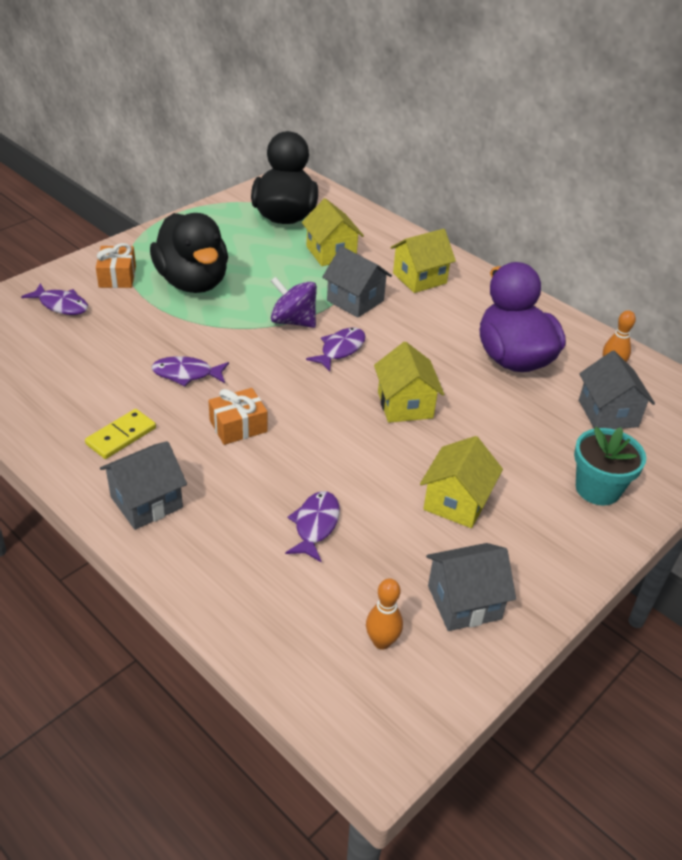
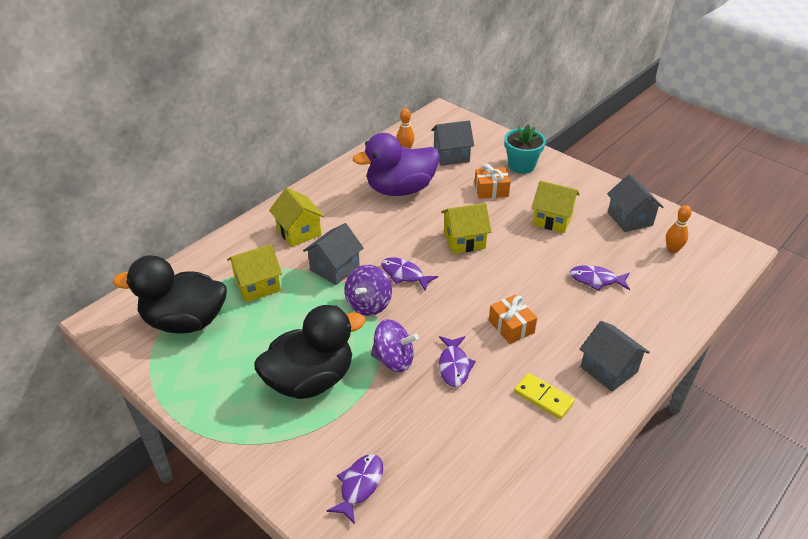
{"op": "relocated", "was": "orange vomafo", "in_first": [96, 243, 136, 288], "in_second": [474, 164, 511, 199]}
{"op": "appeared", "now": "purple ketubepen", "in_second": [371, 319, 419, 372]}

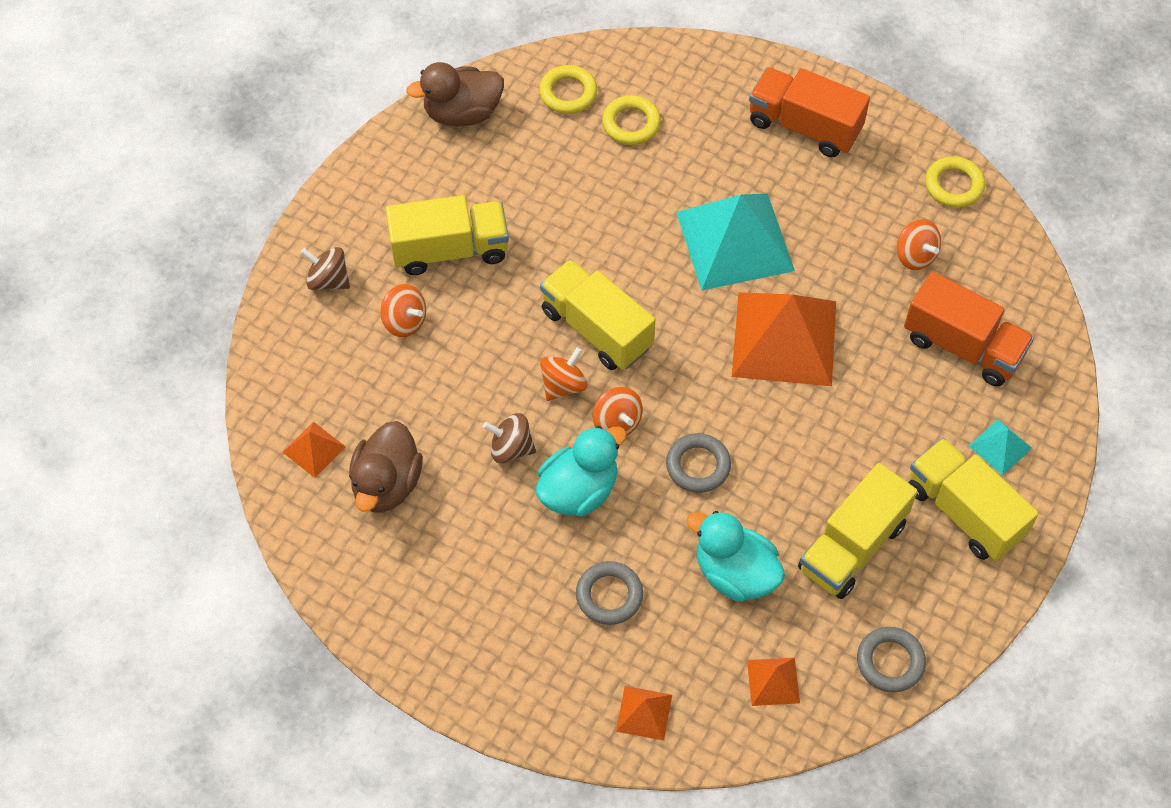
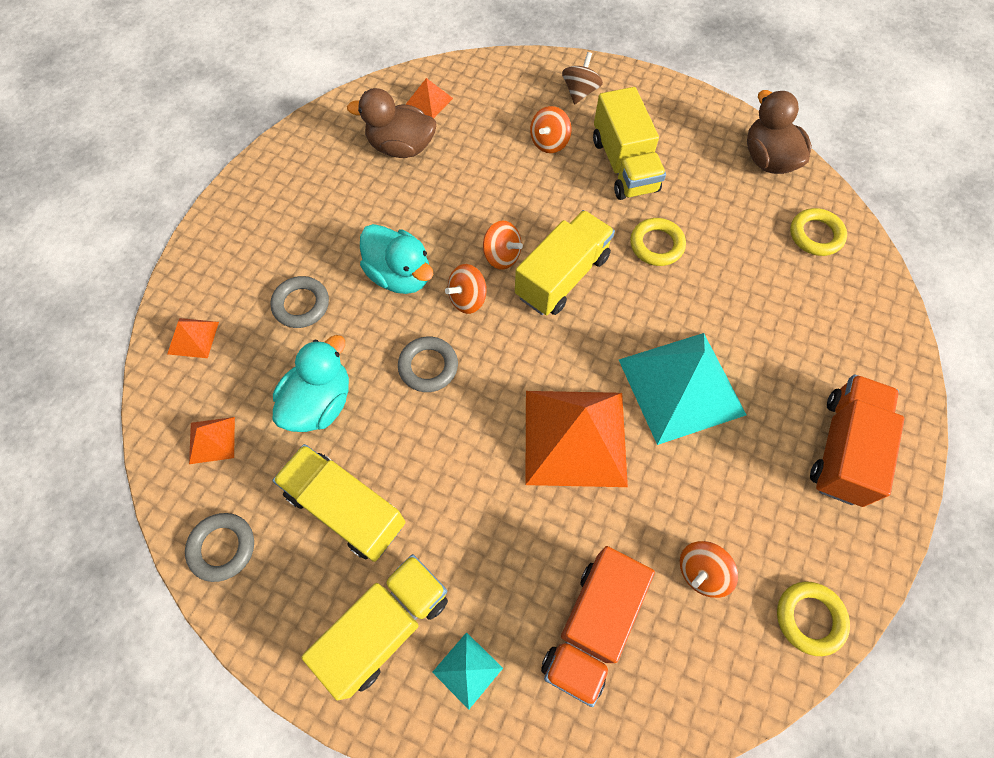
{"op": "relocated", "was": "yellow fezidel", "in_first": [602, 95, 661, 145], "in_second": [630, 218, 686, 266]}
{"op": "missing", "was": "brown ketubepen", "in_first": [483, 413, 536, 463]}

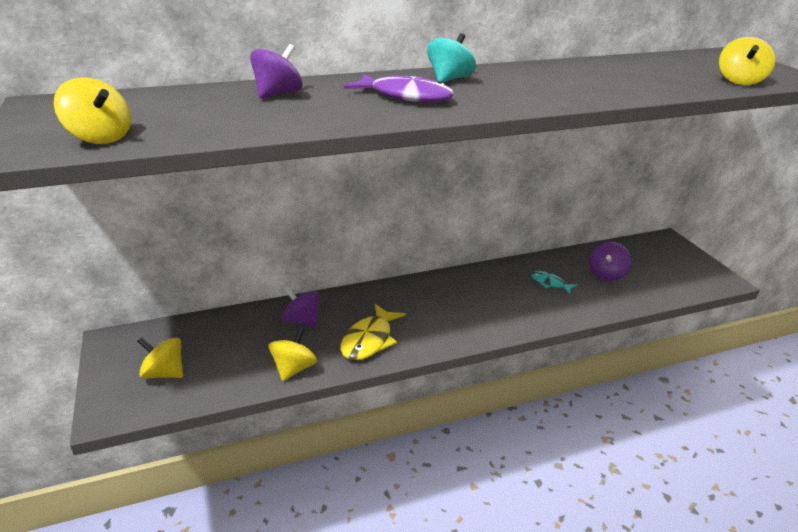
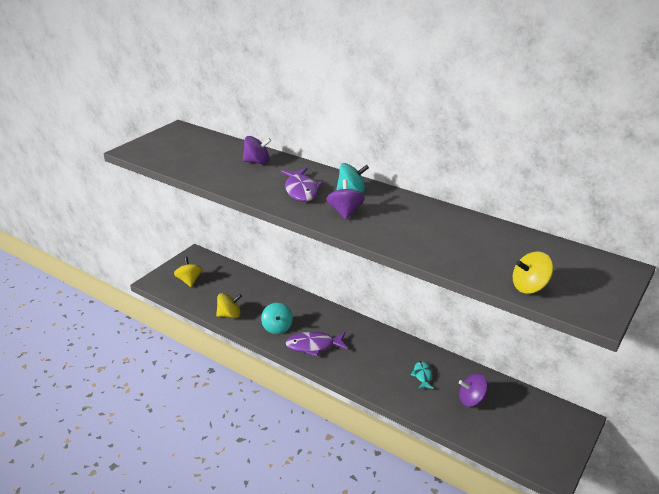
{"op": "missing", "was": "yellow ketubepen", "in_first": [54, 77, 131, 144]}
{"op": "relocated", "was": "purple ketubepen", "in_first": [281, 286, 320, 327], "in_second": [326, 179, 365, 220]}
{"op": "exchanged", "was": "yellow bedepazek", "now": "turquoise ketubepen", "in_first": [341, 304, 406, 361], "in_second": [261, 303, 293, 334]}
{"op": "appeared", "now": "purple bedepazek", "in_second": [286, 332, 348, 357]}

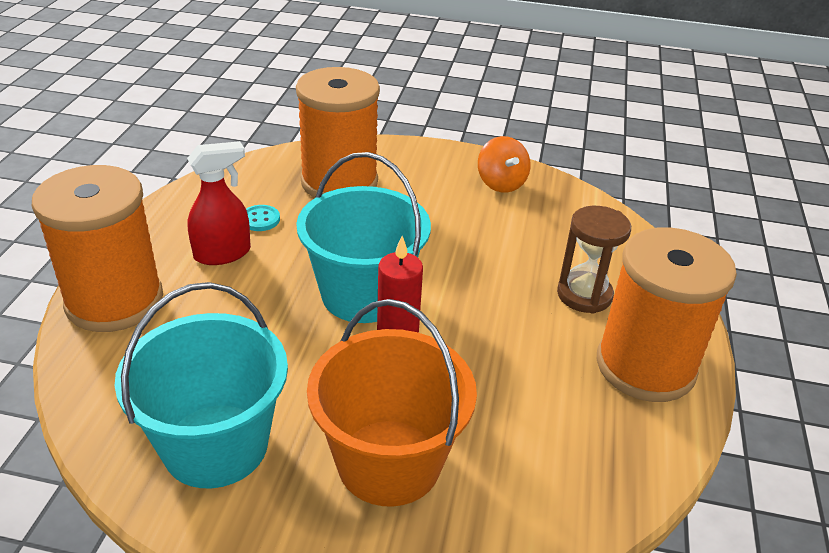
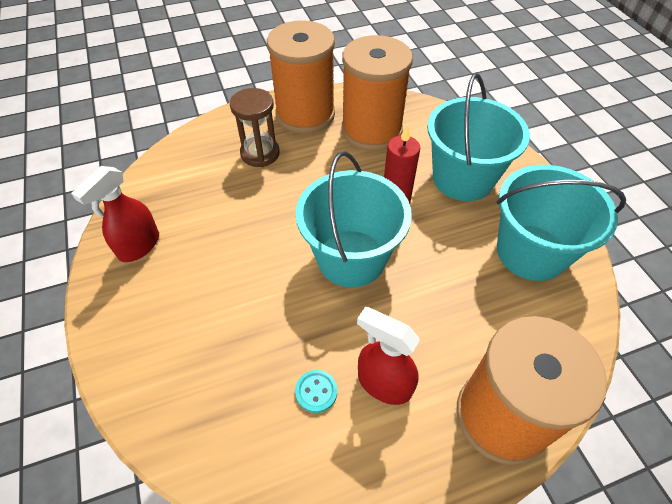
{"op": "relocated", "was": "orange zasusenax", "in_first": [296, 67, 380, 198], "in_second": [342, 35, 413, 151]}
{"op": "exchanged", "was": "orange ketubepen", "now": "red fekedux", "in_first": [478, 136, 530, 192], "in_second": [71, 166, 159, 262]}
{"op": "colour", "was": "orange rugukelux", "now": "turquoise rugukelux", "in_first": [307, 299, 477, 507], "in_second": [427, 73, 530, 201]}

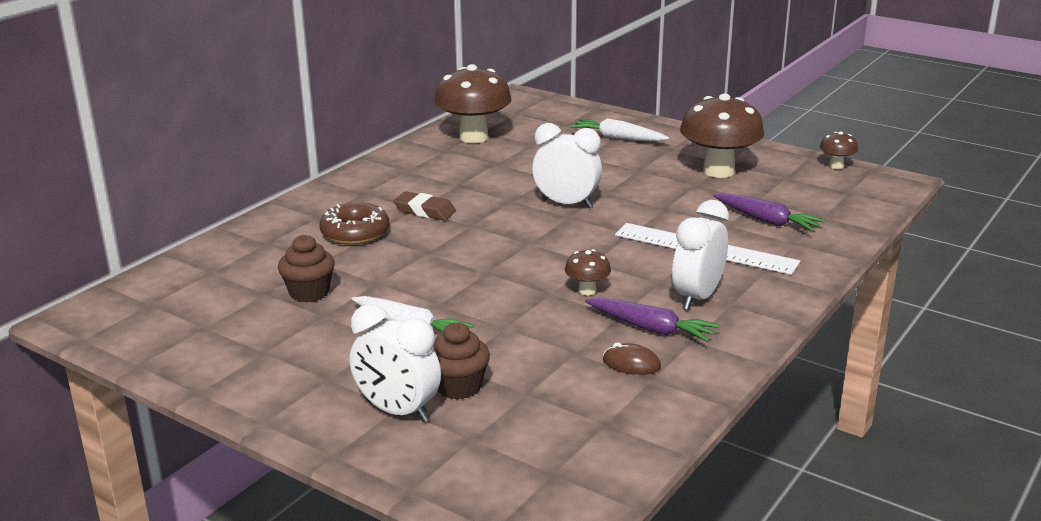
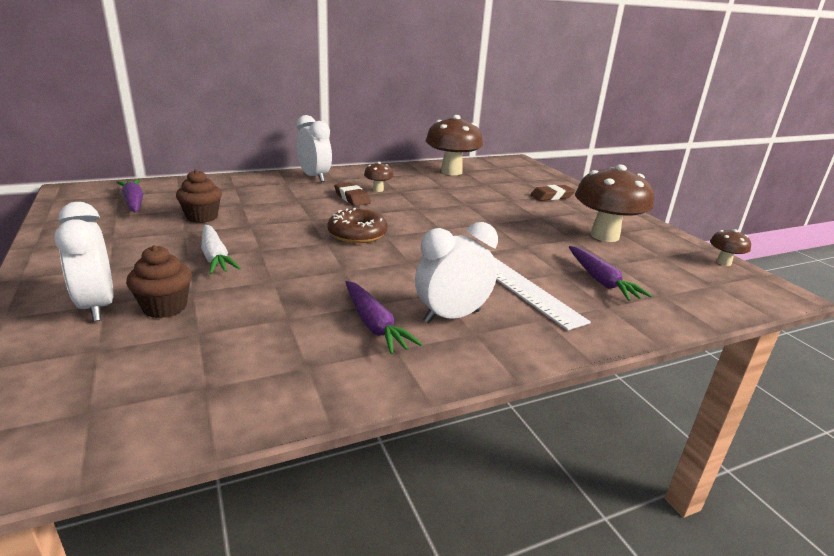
{"op": "exchanged", "was": "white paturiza", "now": "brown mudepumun", "in_first": [571, 118, 669, 142], "in_second": [530, 185, 575, 201]}
{"op": "relocated", "was": "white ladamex", "in_first": [532, 123, 602, 208], "in_second": [296, 115, 332, 182]}
{"op": "relocated", "was": "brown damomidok", "in_first": [319, 202, 389, 245], "in_second": [327, 208, 387, 243]}
{"op": "relocated", "was": "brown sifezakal", "in_first": [565, 249, 611, 296], "in_second": [364, 162, 393, 192]}
{"op": "missing", "was": "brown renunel", "in_first": [603, 343, 661, 375]}
{"op": "appeared", "now": "purple paturiza", "in_second": [116, 179, 143, 212]}

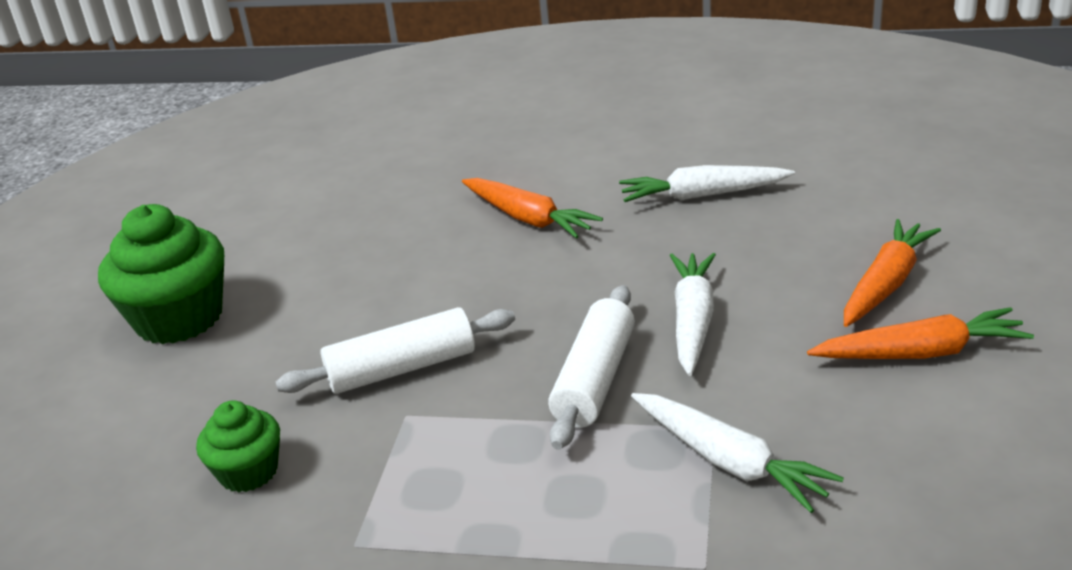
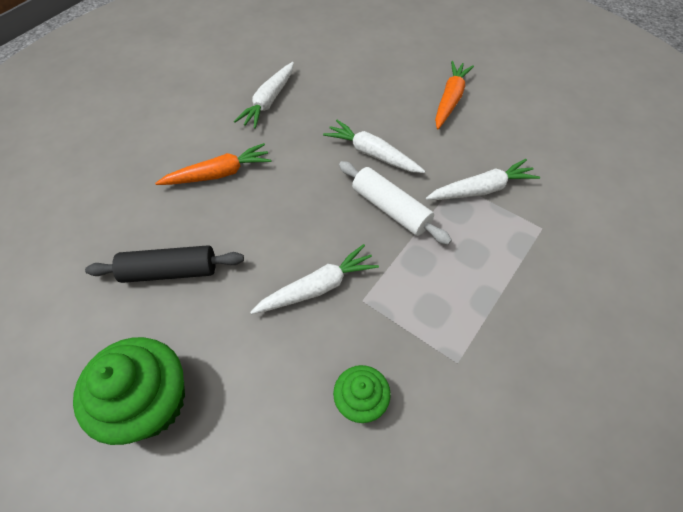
{"op": "missing", "was": "orange paturiza", "in_first": [844, 219, 941, 327]}
{"op": "exchanged", "was": "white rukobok", "now": "white paturiza", "in_first": [276, 307, 515, 394], "in_second": [250, 244, 379, 314]}
{"op": "appeared", "now": "black rukobok", "in_second": [85, 245, 244, 283]}

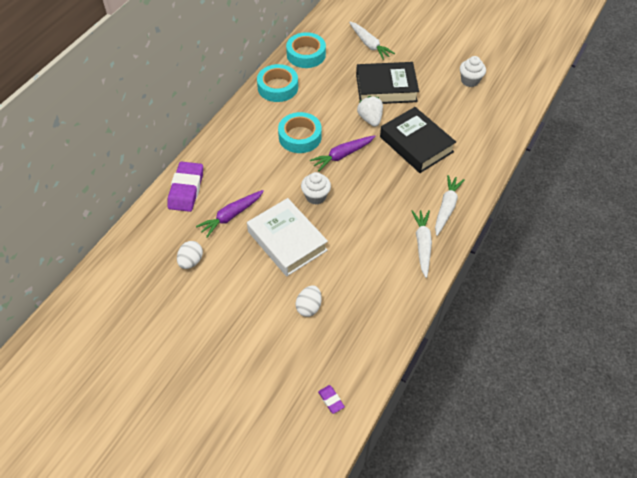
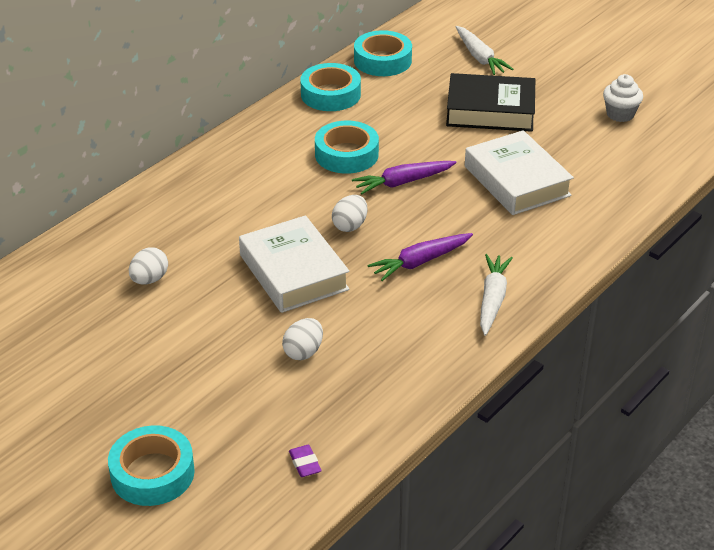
{"op": "missing", "was": "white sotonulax", "in_first": [357, 96, 383, 127]}
{"op": "colour", "was": "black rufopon", "now": "white rufopon", "in_first": [380, 107, 456, 173], "in_second": [465, 130, 574, 215]}
{"op": "missing", "was": "purple mudepumun", "in_first": [167, 162, 203, 212]}
{"op": "exchanged", "was": "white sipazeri", "now": "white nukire", "in_first": [301, 172, 331, 205], "in_second": [332, 195, 367, 232]}
{"op": "missing", "was": "white paturiza", "in_first": [435, 175, 465, 236]}
{"op": "relocated", "was": "purple paturiza", "in_first": [196, 190, 264, 238], "in_second": [368, 233, 473, 281]}
{"op": "appeared", "now": "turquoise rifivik", "in_second": [108, 425, 195, 506]}

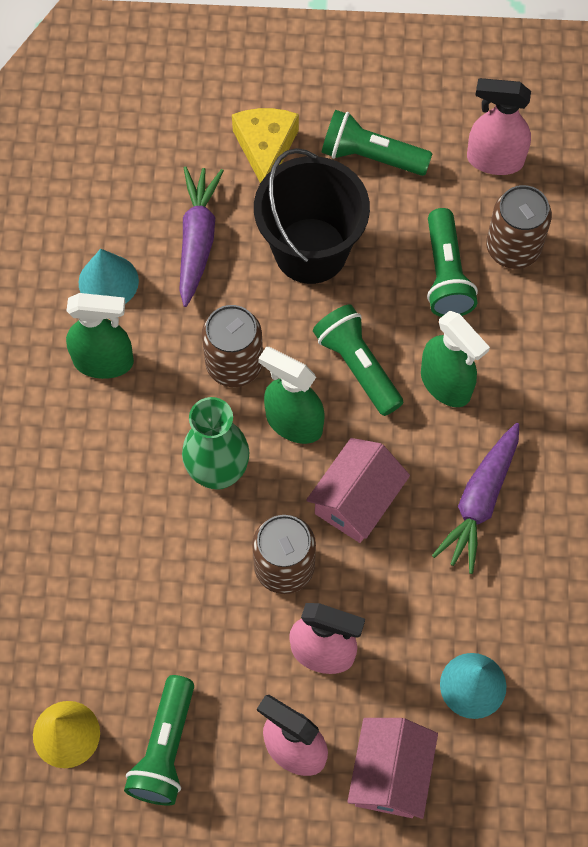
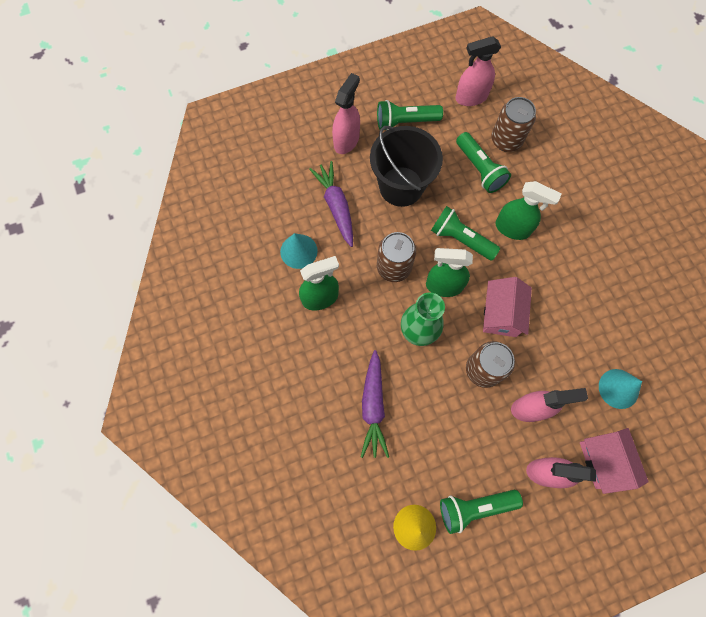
{"op": "exchanged", "was": "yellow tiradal", "now": "pink fekedux", "in_first": [232, 108, 299, 183], "in_second": [332, 73, 360, 154]}
{"op": "relocated", "was": "purple paturiza", "in_first": [432, 423, 519, 574], "in_second": [361, 350, 389, 458]}
{"op": "spun", "was": "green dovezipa", "in_first": [124, 675, 194, 806], "in_second": [440, 490, 523, 534], "clockwise": 90}

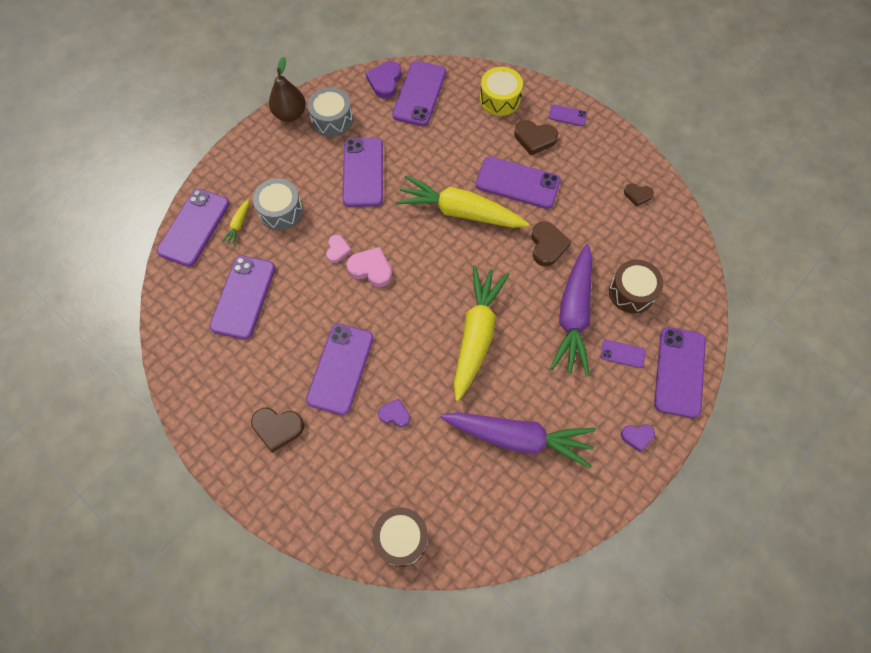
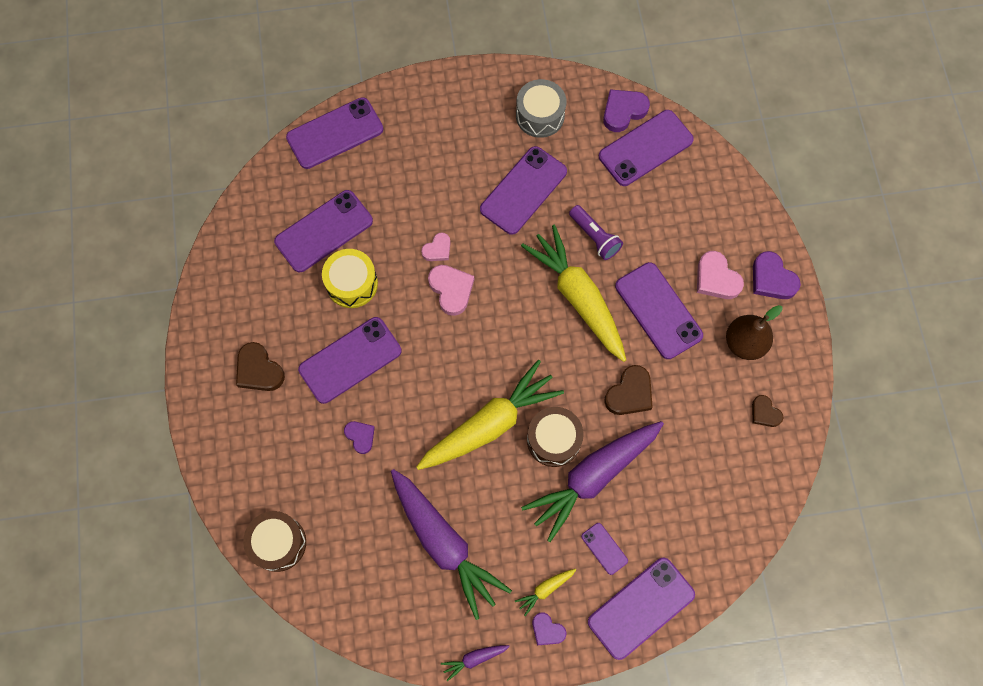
{"op": "relocated", "was": "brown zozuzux", "in_first": [269, 57, 306, 122], "in_second": [726, 305, 783, 360]}
{"op": "relocated", "was": "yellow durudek", "in_first": [480, 67, 523, 116], "in_second": [322, 249, 378, 308]}
{"op": "exchanged", "was": "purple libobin", "now": "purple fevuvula", "in_first": [548, 104, 587, 126], "in_second": [753, 251, 801, 299]}
{"op": "colour", "was": "brown fevuvula", "now": "pink fevuvula", "in_first": [514, 120, 558, 155], "in_second": [697, 251, 744, 299]}
{"op": "missing", "was": "grey durudek", "in_first": [253, 178, 303, 230]}
{"op": "relocated", "was": "yellow paturiza", "in_first": [222, 199, 249, 245], "in_second": [515, 569, 576, 616]}
{"op": "relocated", "was": "brown durudek", "in_first": [609, 260, 663, 314], "in_second": [527, 407, 584, 467]}
{"op": "appeared", "now": "purple dovezipa", "in_second": [569, 205, 623, 260]}
{"op": "appeared", "now": "purple paturiza", "in_second": [441, 645, 510, 681]}

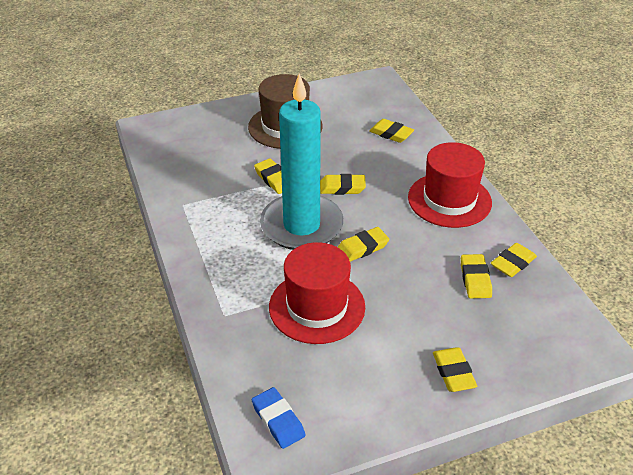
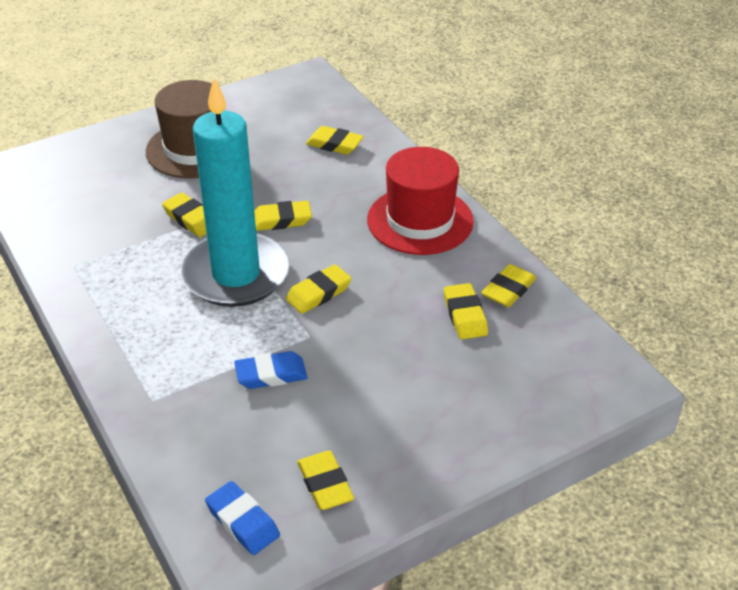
{"op": "exchanged", "was": "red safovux", "now": "blue mudepumun", "in_first": [269, 242, 365, 344], "in_second": [234, 351, 308, 389]}
{"op": "relocated", "was": "yellow mudepumun", "in_first": [433, 347, 477, 392], "in_second": [297, 451, 354, 510]}

